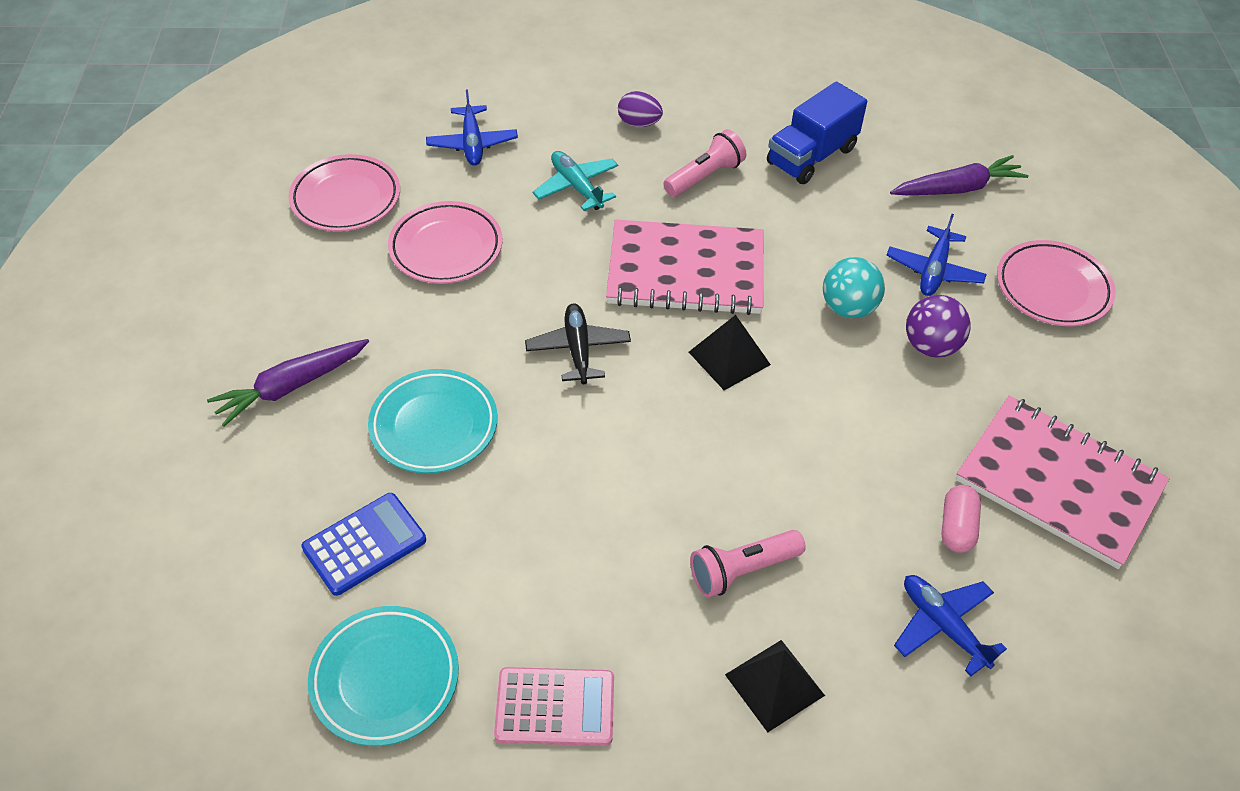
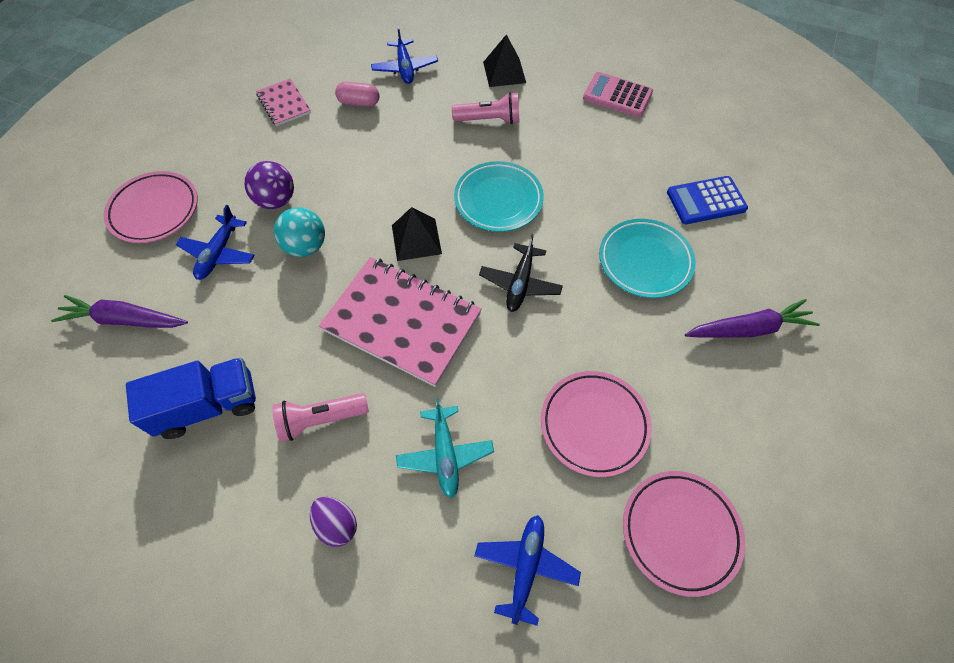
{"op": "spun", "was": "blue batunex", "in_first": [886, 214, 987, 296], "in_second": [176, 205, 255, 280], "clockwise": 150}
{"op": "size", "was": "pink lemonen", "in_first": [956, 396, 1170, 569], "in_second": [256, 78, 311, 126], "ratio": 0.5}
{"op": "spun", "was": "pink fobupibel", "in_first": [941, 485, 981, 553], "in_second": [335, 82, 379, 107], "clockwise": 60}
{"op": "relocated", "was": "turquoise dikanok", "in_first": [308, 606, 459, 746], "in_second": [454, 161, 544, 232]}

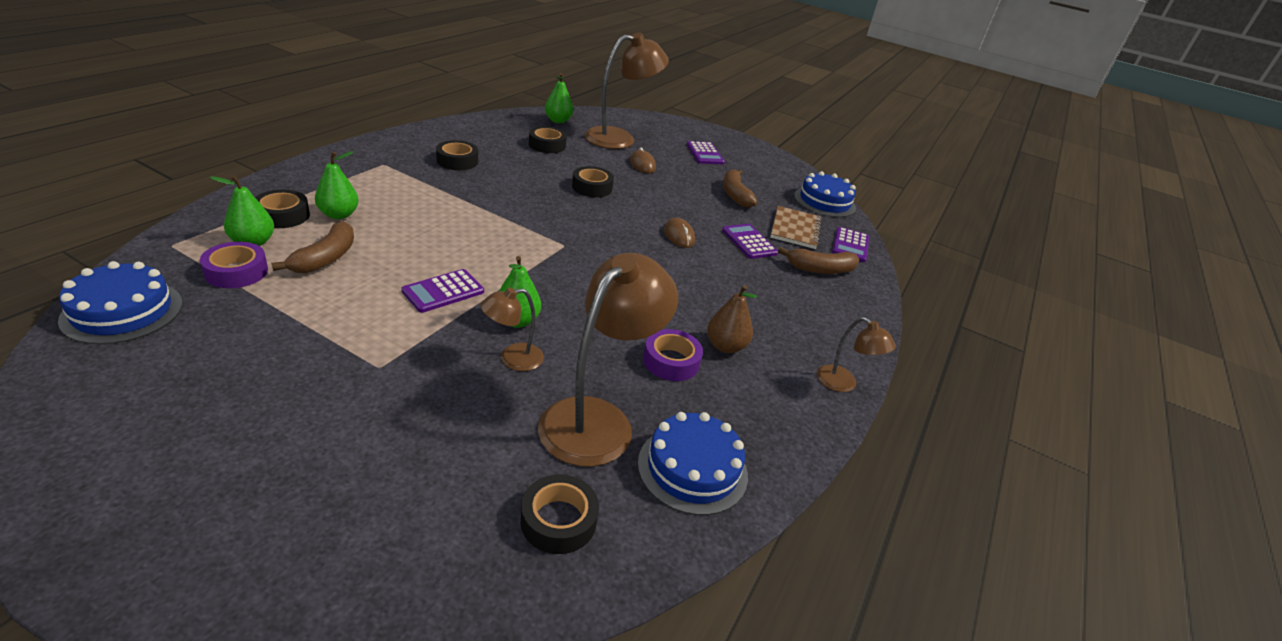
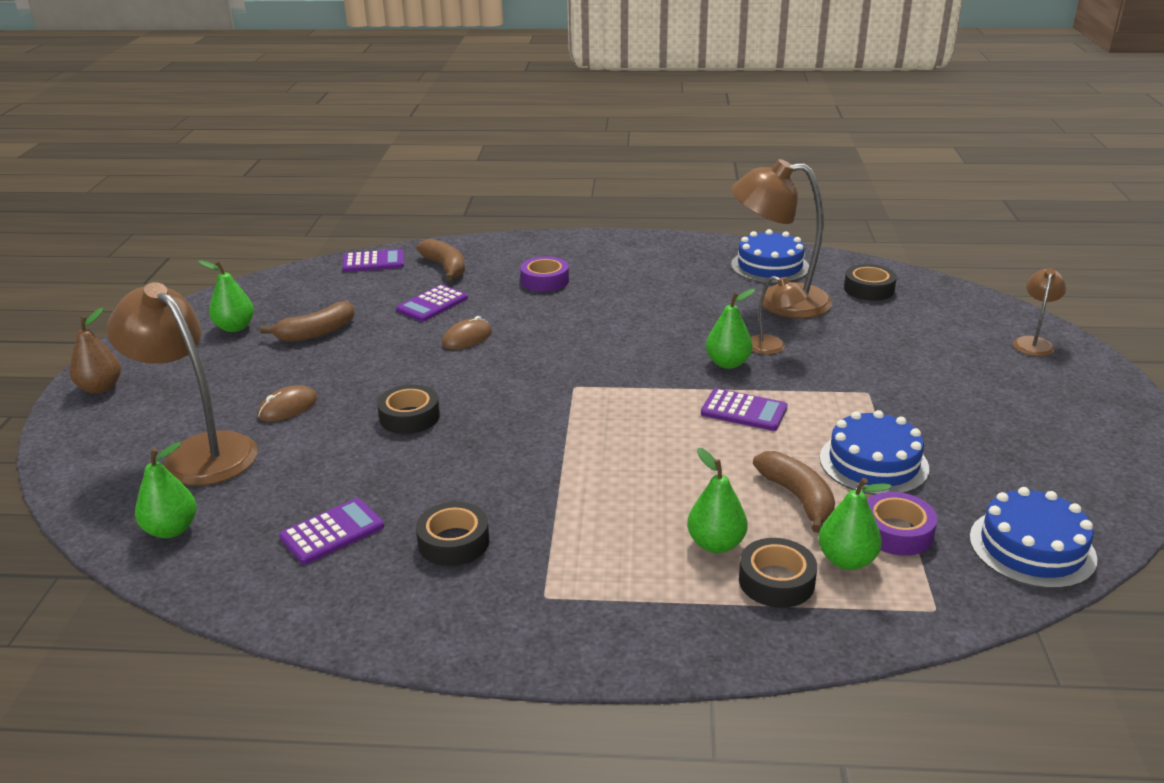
{"op": "missing", "was": "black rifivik", "in_first": [529, 126, 567, 153]}
{"op": "relocated", "was": "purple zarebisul", "in_first": [687, 141, 725, 164], "in_second": [279, 498, 384, 565]}
{"op": "relocated", "was": "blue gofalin", "in_first": [794, 171, 856, 217], "in_second": [820, 410, 929, 495]}
{"op": "missing", "was": "brown lemonen", "in_first": [770, 206, 822, 249]}
{"op": "spun", "was": "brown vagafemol", "in_first": [272, 221, 354, 273], "in_second": [753, 451, 835, 533], "clockwise": 75}
{"op": "relocated", "was": "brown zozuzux", "in_first": [707, 285, 758, 353], "in_second": [69, 308, 121, 394]}
{"op": "relocated", "was": "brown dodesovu", "in_first": [817, 317, 896, 392], "in_second": [1013, 268, 1066, 356]}
{"op": "relocated", "was": "purple rifivik", "in_first": [643, 329, 703, 381], "in_second": [520, 256, 569, 292]}
{"op": "appeared", "now": "green zozuzux", "in_second": [198, 260, 254, 332]}

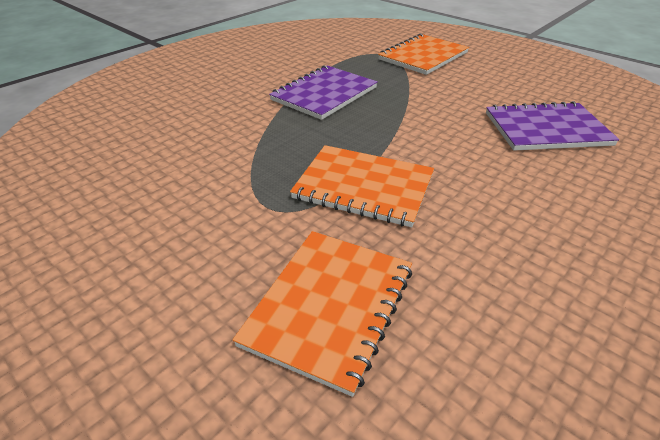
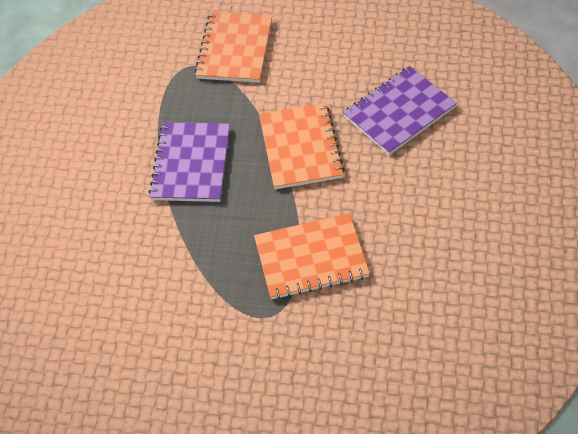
{"op": "relocated", "was": "orange lemonen", "in_first": [232, 231, 412, 397], "in_second": [259, 103, 345, 189]}

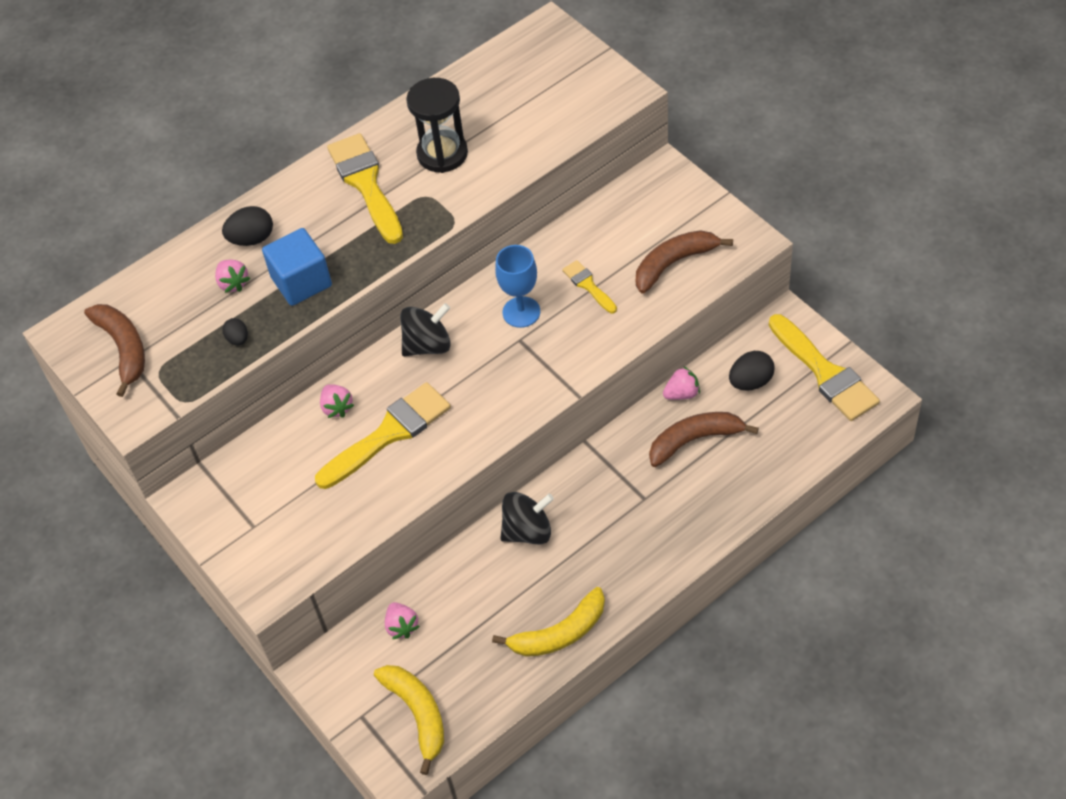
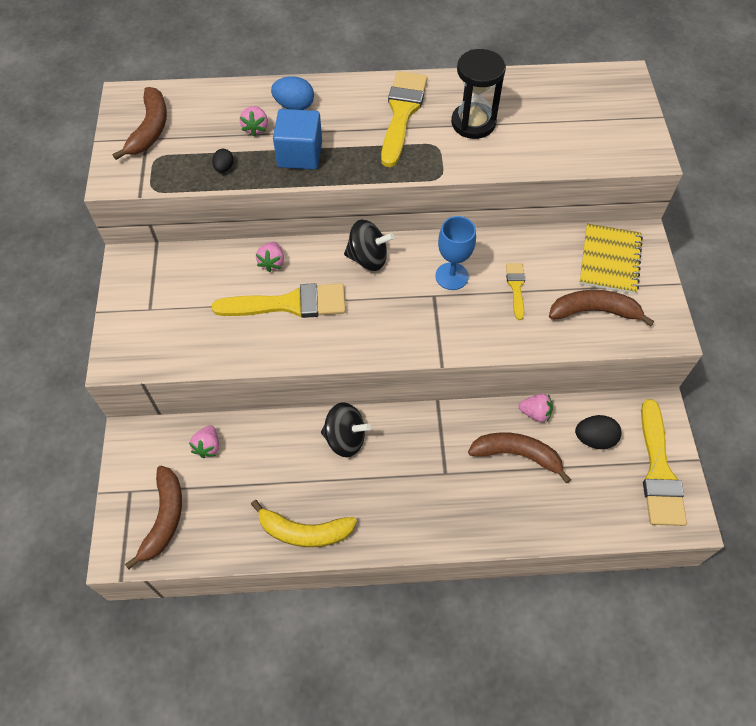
{"op": "colour", "was": "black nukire", "now": "blue nukire", "in_first": [222, 206, 273, 246], "in_second": [271, 76, 314, 110]}
{"op": "colour", "was": "yellow vagafemol", "now": "brown vagafemol", "in_first": [374, 665, 444, 775], "in_second": [125, 466, 182, 569]}
{"op": "appeared", "now": "yellow lemonen", "in_second": [579, 223, 643, 294]}

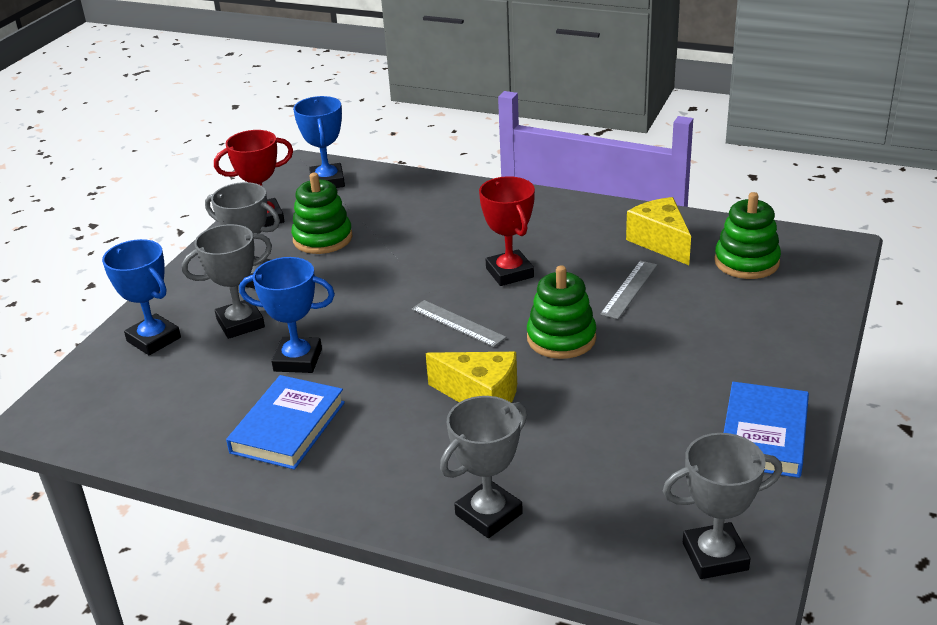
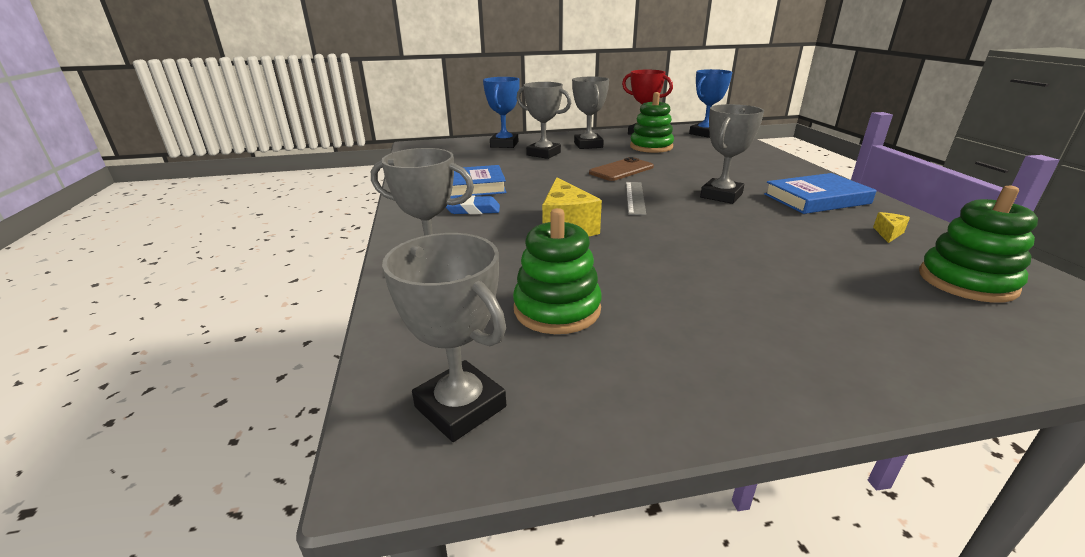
{"op": "colour", "was": "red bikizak", "now": "grey bikizak", "in_first": [479, 176, 535, 286], "in_second": [700, 104, 764, 204]}
{"op": "size", "was": "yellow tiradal", "in_first": [626, 197, 691, 265], "in_second": [873, 212, 910, 243], "ratio": 0.46}
{"op": "missing", "was": "blue bikizak", "in_first": [239, 257, 335, 373]}
{"op": "missing", "was": "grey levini", "in_first": [600, 261, 657, 319]}
{"op": "relocated", "was": "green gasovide", "in_first": [527, 265, 596, 359], "in_second": [513, 208, 602, 334]}
{"op": "relocated", "was": "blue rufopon", "in_first": [724, 382, 809, 478], "in_second": [764, 173, 877, 214]}
{"op": "appeared", "now": "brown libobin", "in_second": [589, 157, 654, 181]}
{"op": "appeared", "now": "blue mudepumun", "in_second": [445, 195, 500, 214]}

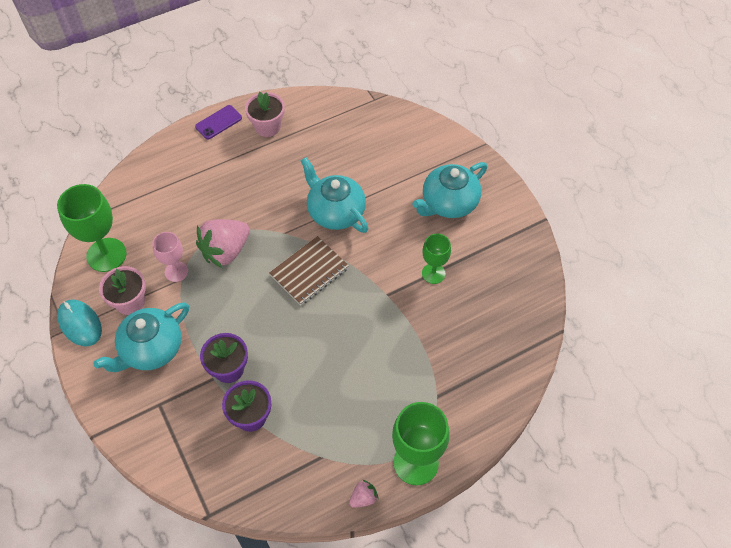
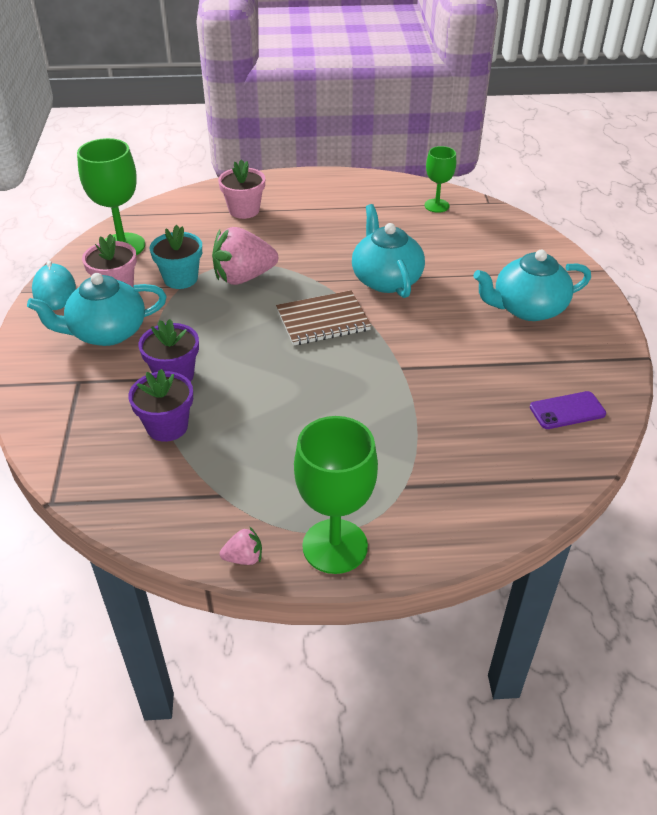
{"op": "relocated", "was": "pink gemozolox", "in_first": [245, 92, 285, 137], "in_second": [218, 159, 265, 219]}
{"op": "relocated", "was": "purple libobin", "in_first": [195, 105, 242, 140], "in_second": [530, 391, 606, 429]}
{"op": "exchanged", "was": "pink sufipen", "now": "turquoise gemozolox", "in_first": [152, 232, 188, 282], "in_second": [150, 225, 202, 289]}
{"op": "relocated", "was": "green sufipen", "in_first": [422, 234, 451, 284], "in_second": [424, 146, 456, 213]}

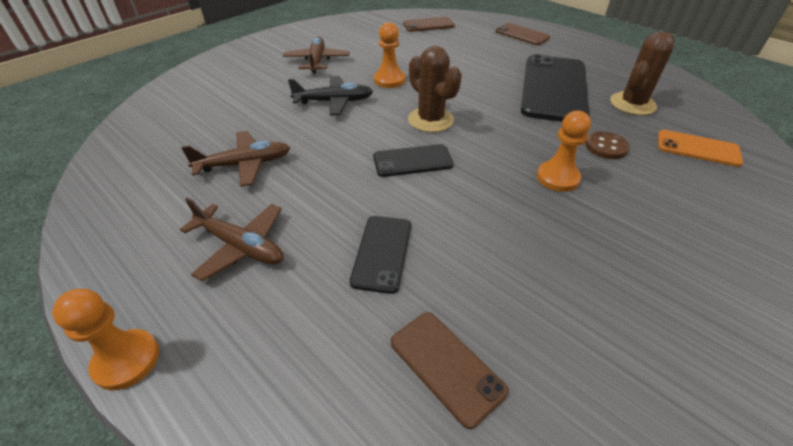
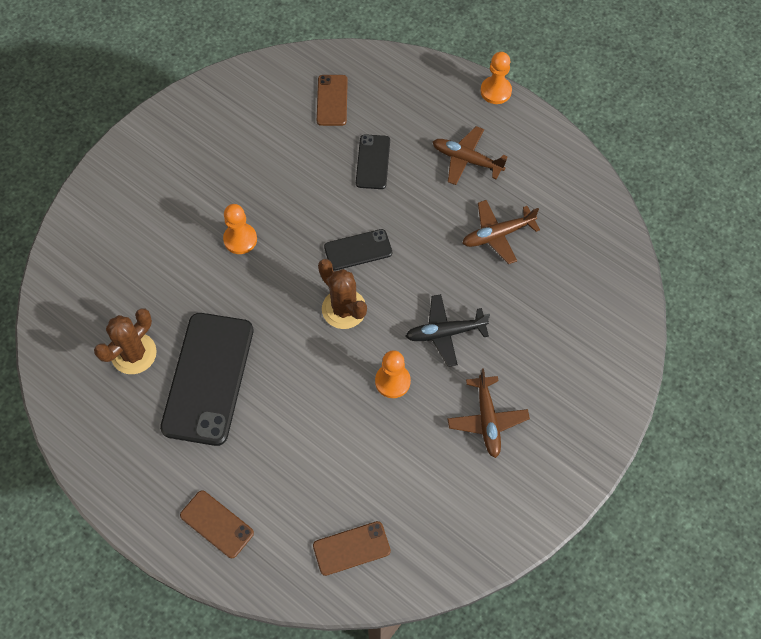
{"op": "missing", "was": "orange libobin", "in_first": [658, 130, 743, 167]}
{"op": "missing", "was": "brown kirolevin", "in_first": [585, 131, 630, 159]}
{"op": "spun", "was": "brown libobin", "in_first": [391, 312, 508, 429], "in_second": [317, 75, 348, 126], "clockwise": 45}

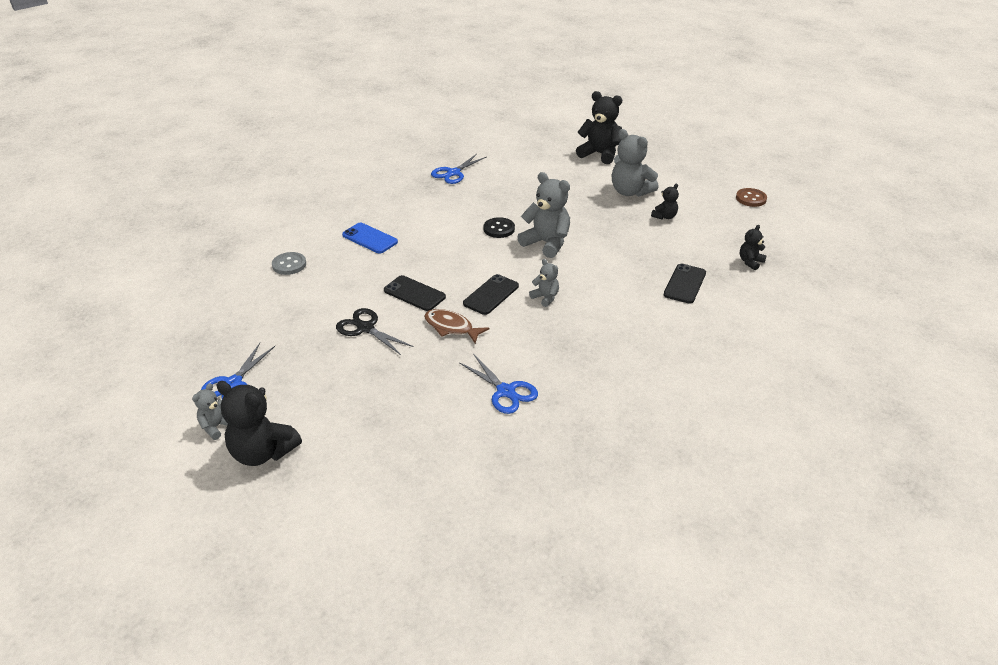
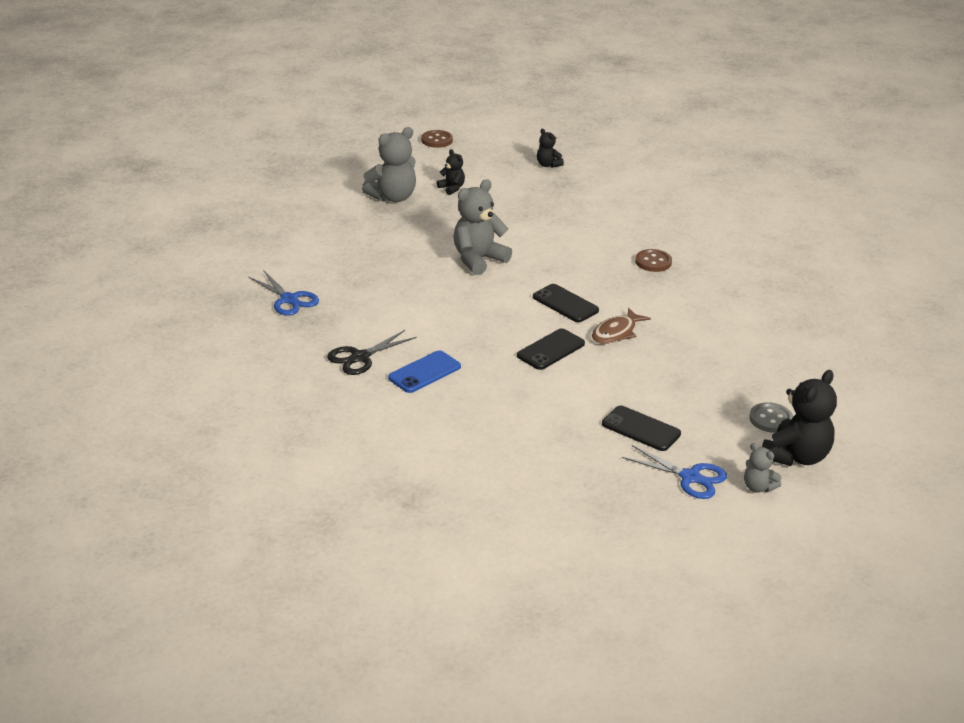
{"op": "missing", "was": "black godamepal", "in_first": [576, 91, 622, 164]}
{"op": "missing", "was": "black kirolevin", "in_first": [483, 217, 515, 238]}
{"op": "relocated", "was": "grey kirolevin", "in_first": [272, 252, 306, 275], "in_second": [749, 402, 793, 433]}
{"op": "missing", "was": "grey godamepal", "in_first": [529, 259, 559, 307]}
{"op": "relocated", "was": "black libobin", "in_first": [664, 264, 706, 304], "in_second": [602, 406, 681, 451]}
{"op": "relocated", "was": "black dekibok", "in_first": [336, 308, 414, 355], "in_second": [327, 330, 417, 375]}
{"op": "missing", "was": "blue dekibok", "in_first": [459, 354, 538, 414]}
{"op": "appeared", "now": "brown kirolevin", "in_second": [635, 249, 672, 272]}

